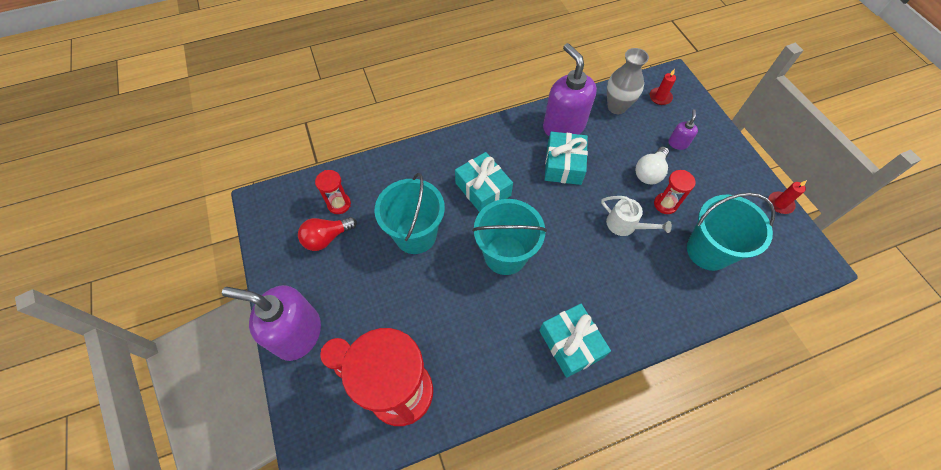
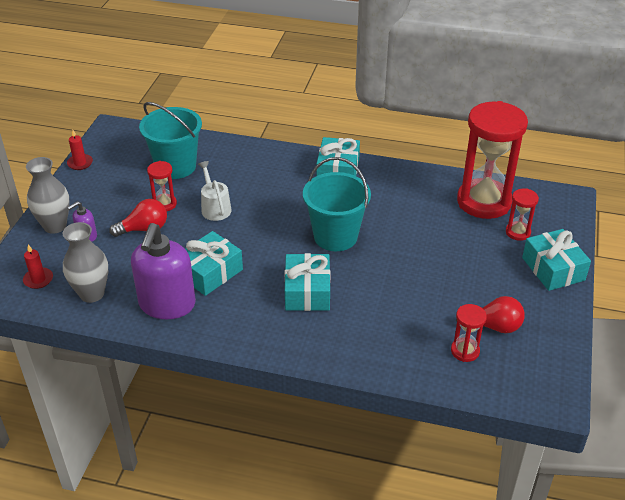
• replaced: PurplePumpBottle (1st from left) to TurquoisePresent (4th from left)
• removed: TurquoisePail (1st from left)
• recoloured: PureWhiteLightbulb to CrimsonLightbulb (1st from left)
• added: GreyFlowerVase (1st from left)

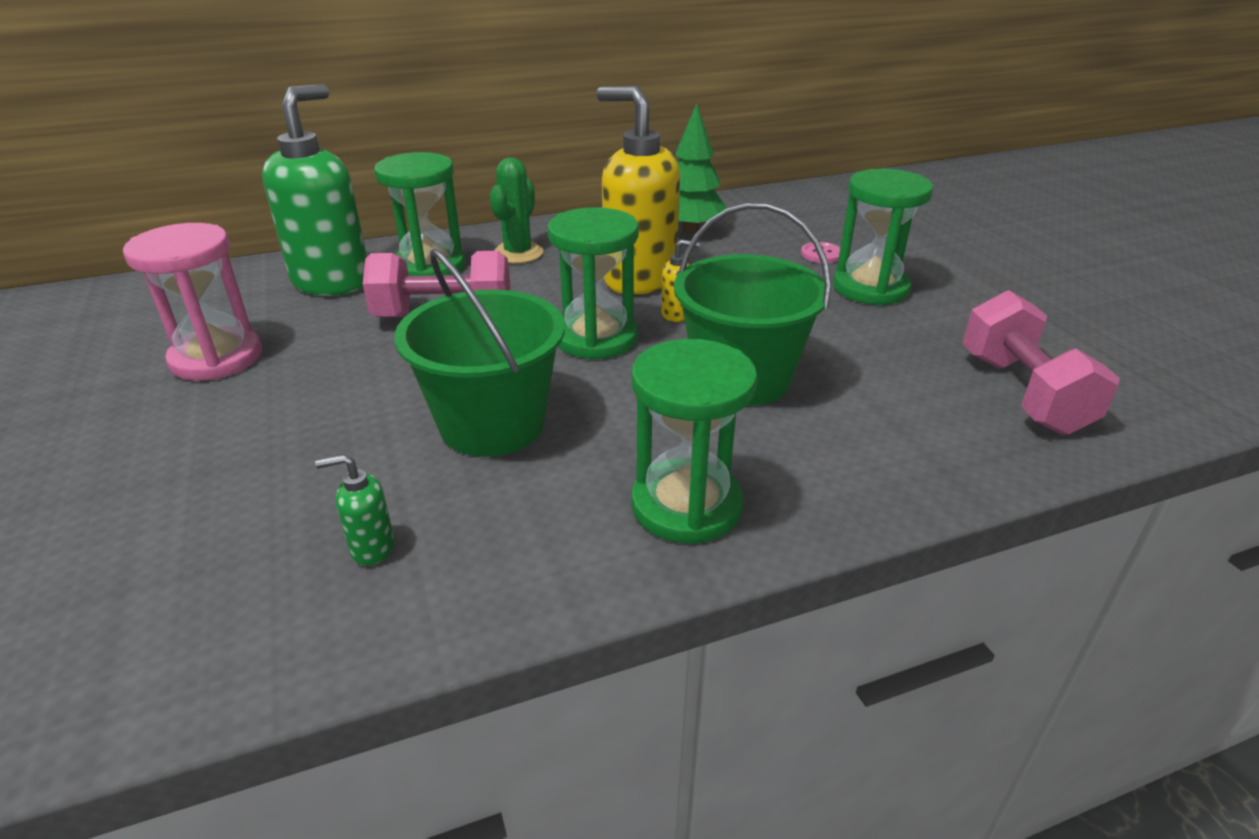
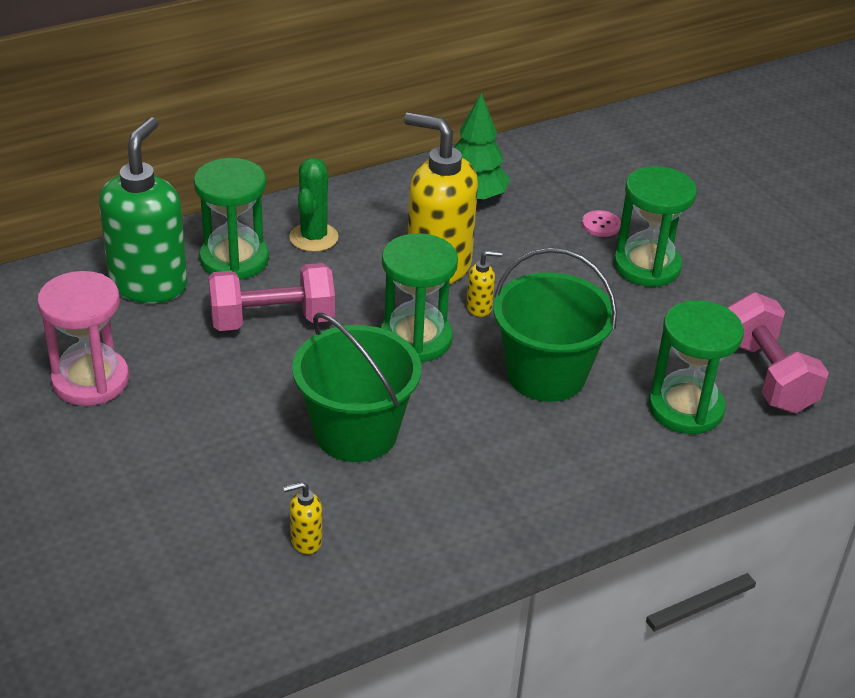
• recoloured: LeafGreenPumpBottle (2nd from left) to GoldenPumpBottle (1st from left)
• moved: LeafGreenSandTimer (3rd from left in the first image) to LeafGreenSandTimer (4th from left)

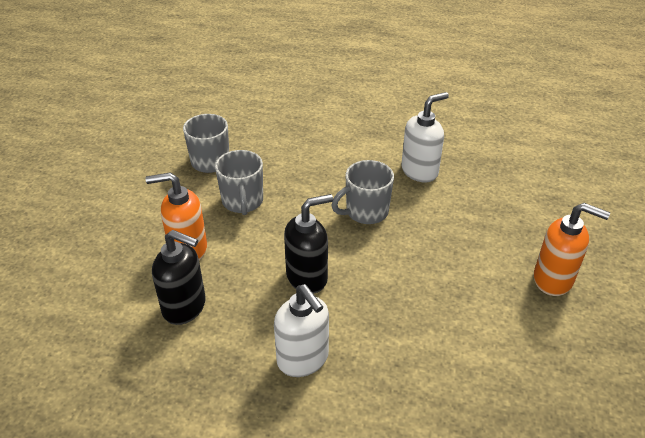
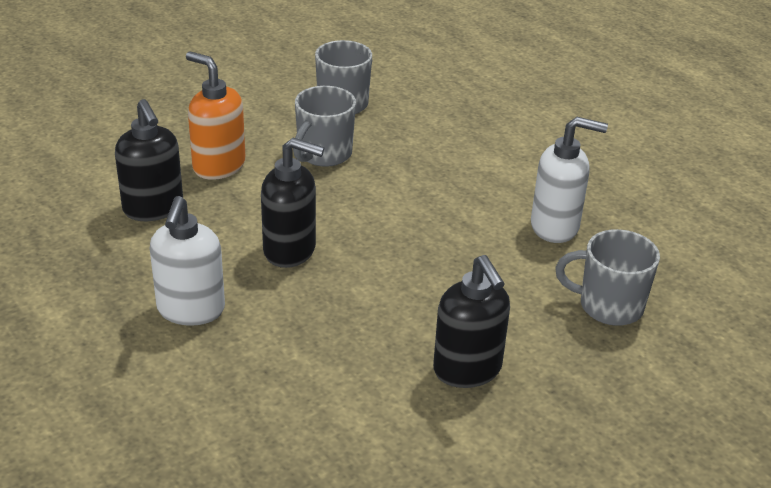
• moved: GreyCoffeeMug (3rd from left)
• removed: BrightOrangePumpBottle (2nd from left)
• added: EbonyPumpBottle (3rd from left)

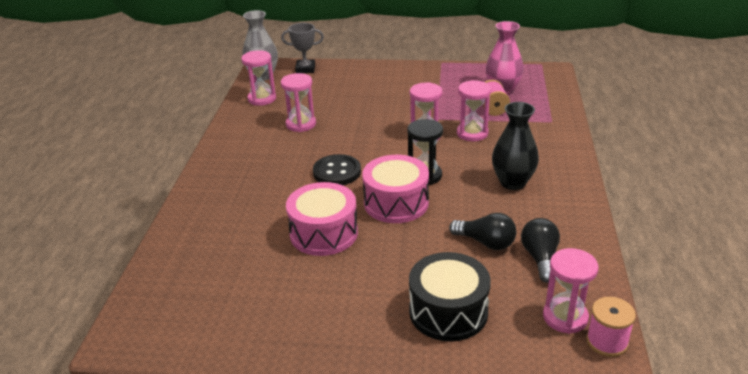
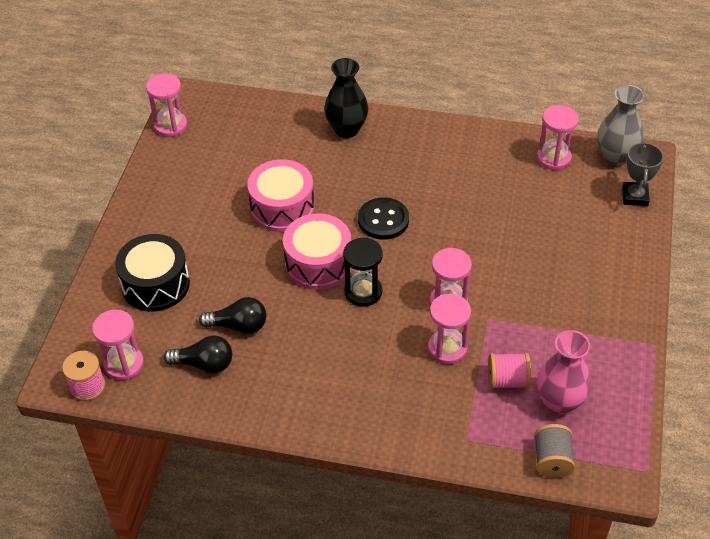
• moved: RosePinkSandTimer (2nd from left)
• turned: EbonyLightbulb (1st from left in the first image) 120 degrees counterclockwise
• moved: EbonyFlowerVase
• added: GreySpool

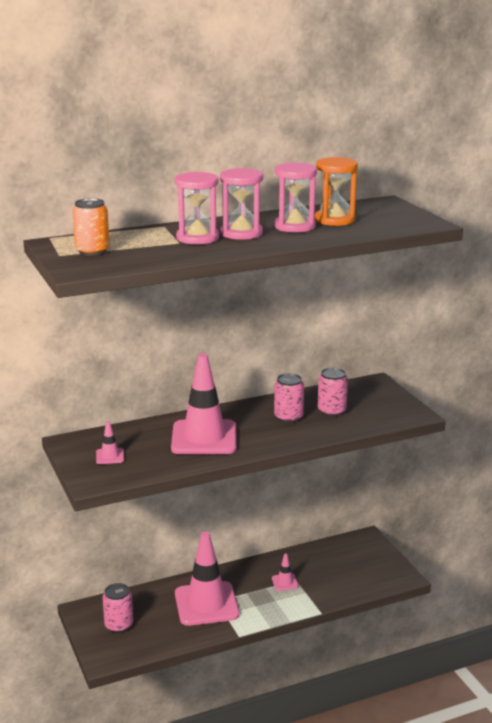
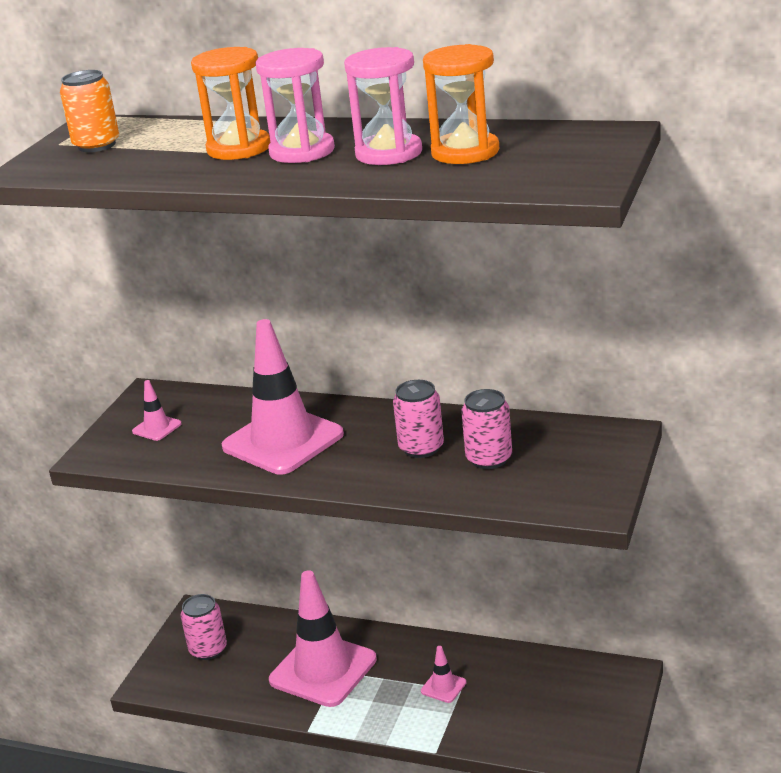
• recoloured: RosePinkSandTimer (1st from left) to BrightOrangeSandTimer (1st from left)

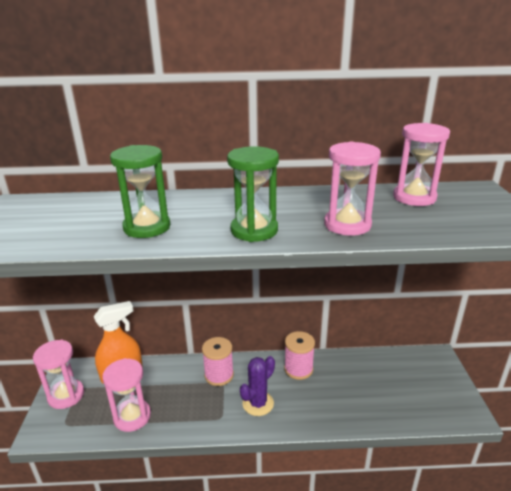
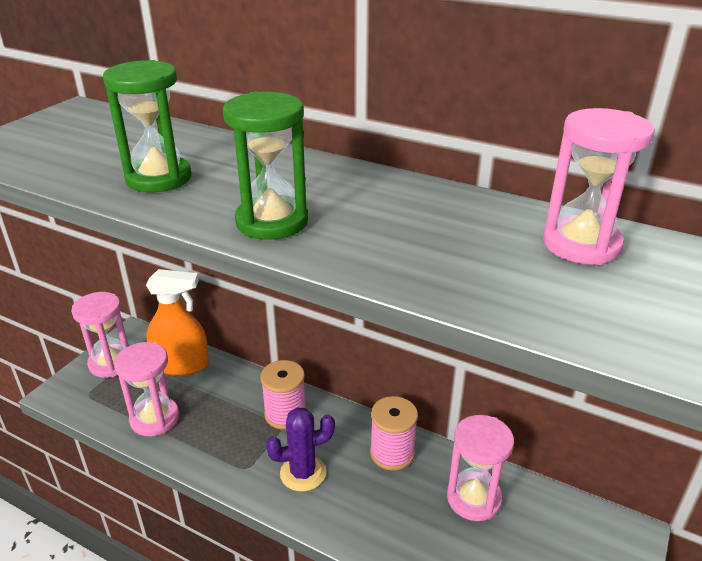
• moved: RosePinkSandTimer (3rd from left)

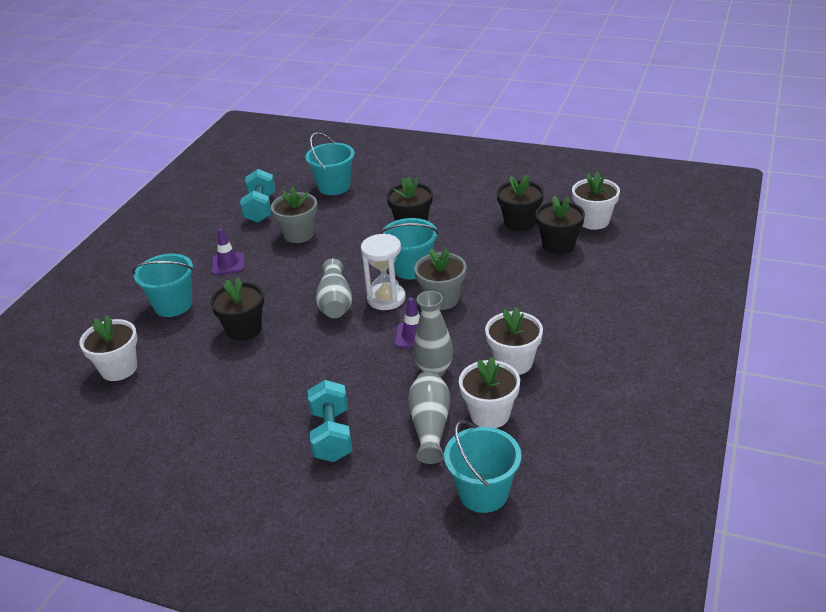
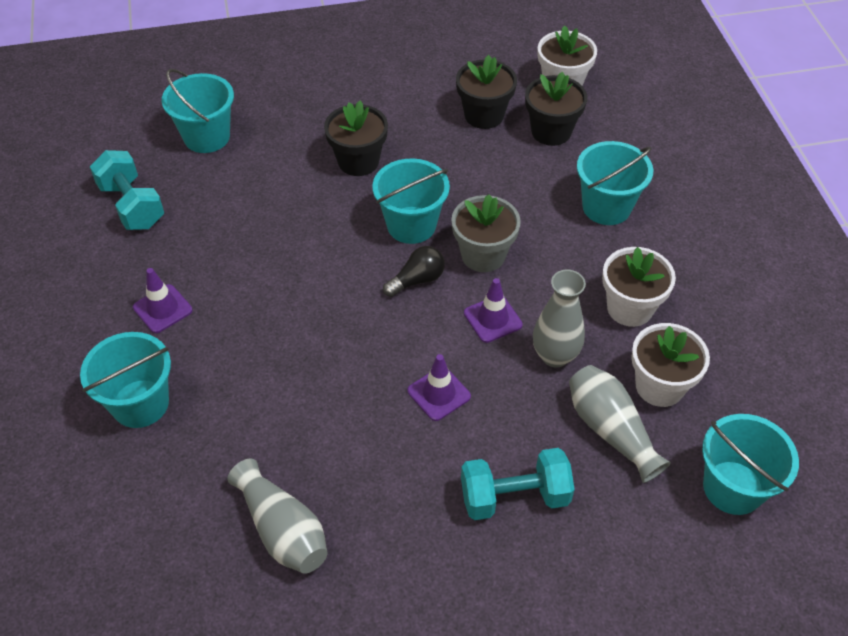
• removed: PureWhitePlantPot (1st from left)
• removed: EbonyPlantPot (1st from left)
• removed: GreyPlantPot (1st from left)
• turned: TurquoiseHandWeight (2nd from left) 60 degrees counterclockwise
• moved: GreyFlowerVase (1st from left)
• replaced: PureWhiteSandTimer to EbonyLightbulb
• added: PurpleSafetyCone (2nd from left)
• added: TurquoisePail (4th from left)

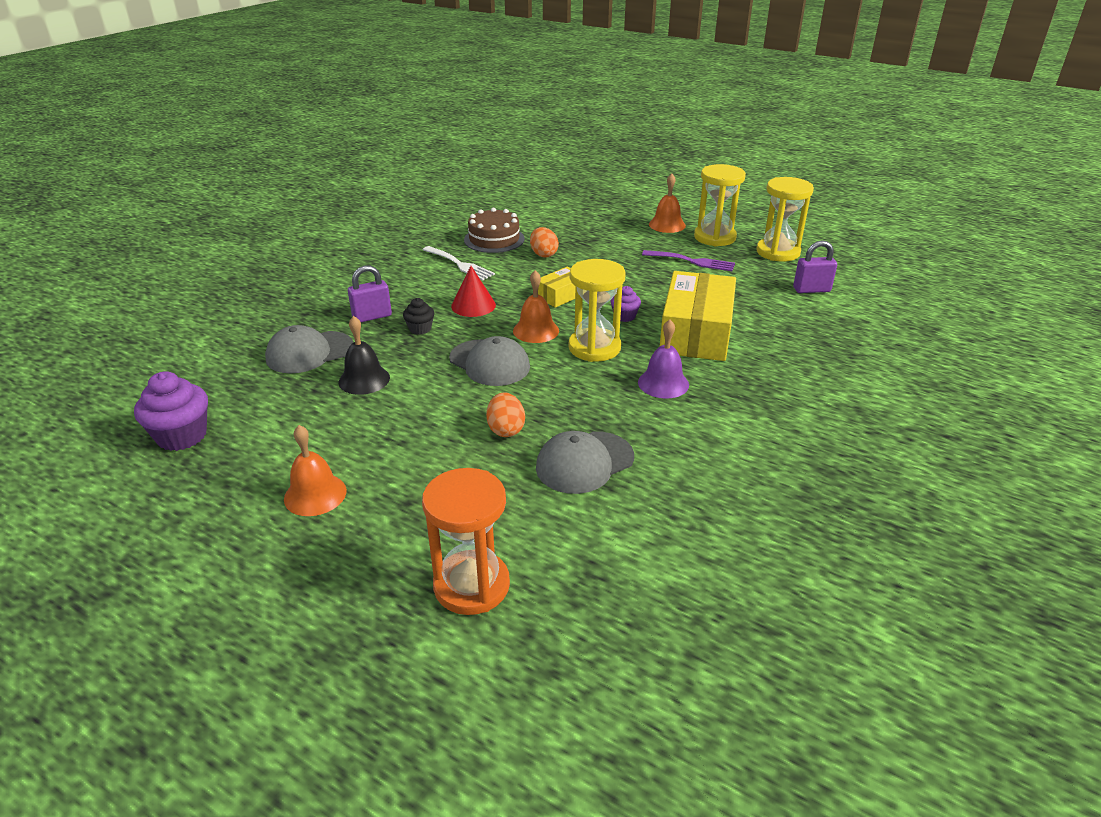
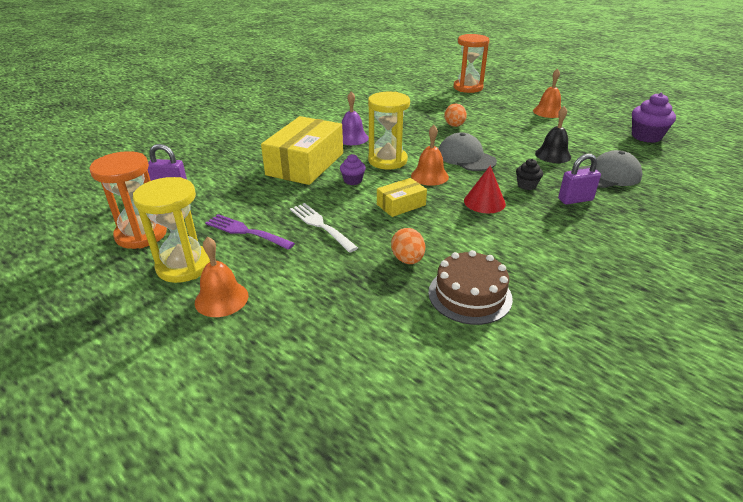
• moved: PureWhiteFork
• removed: GreyPeakedCap (3rd from left)
• recoloured: GoldenSandTimer (3rd from left) to BrightOrangeSandTimer (1st from left)

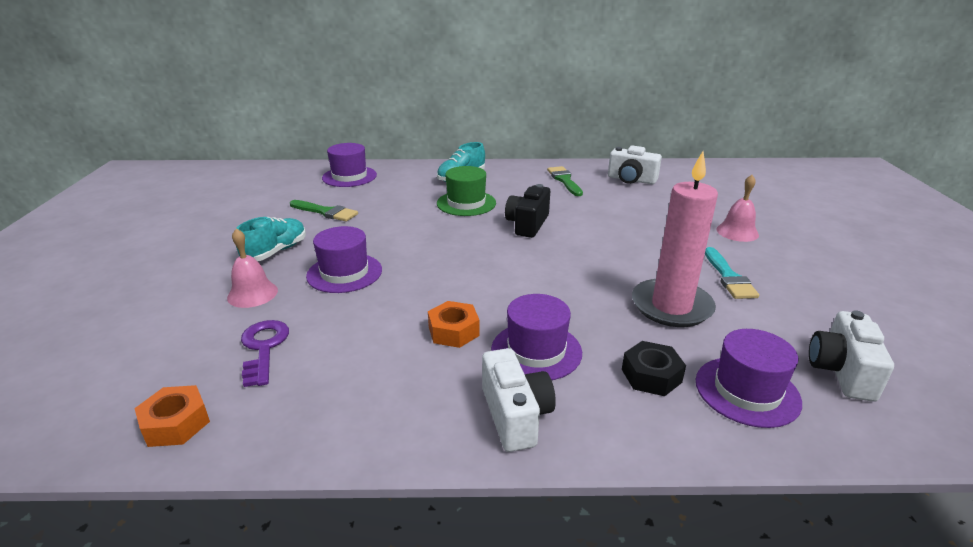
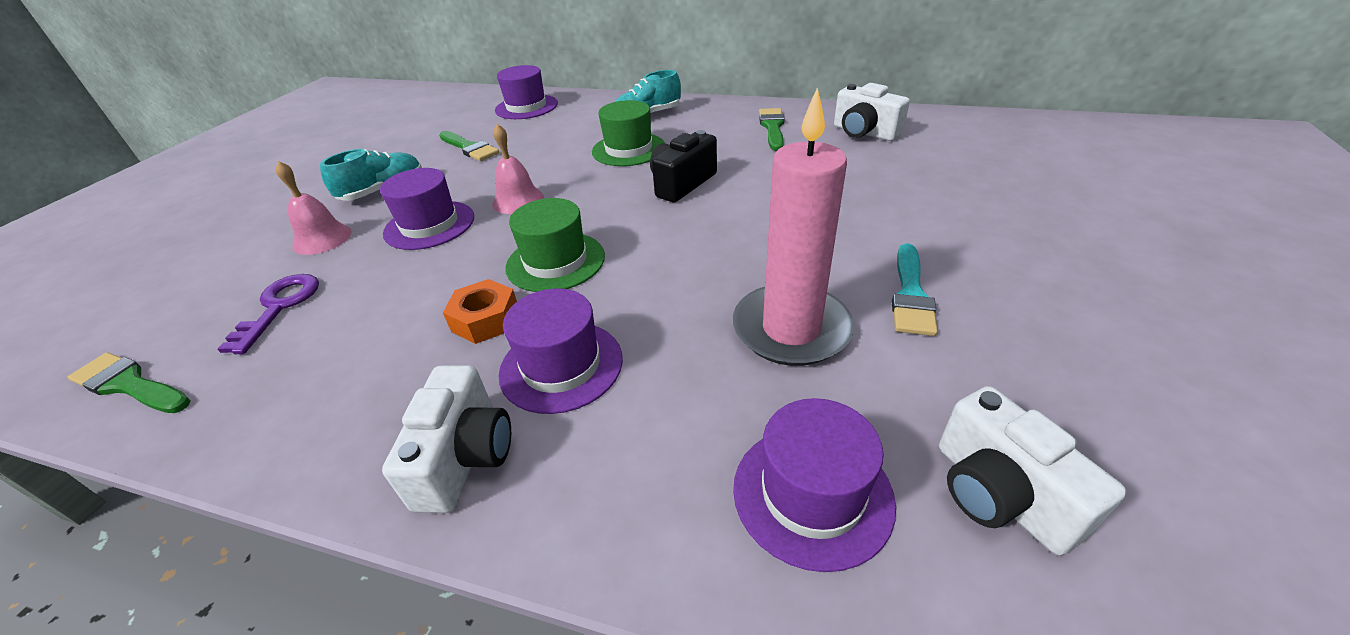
• replaced: BrightOrangeHexagonNut (1st from left) to LeafGreenPaintbrush (1st from left)
• removed: EbonyHexagonNut
• moved: RosePinkHandBell (2nd from left)
• turned: PureWhiteCamera (3rd from left) 60 degrees counterclockwise
• added: LeafGreenTopHat (1st from left)

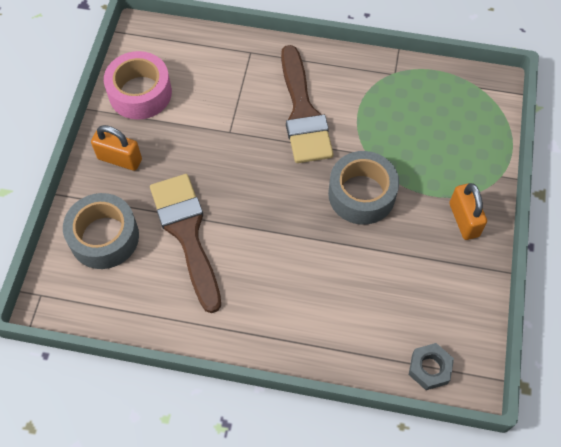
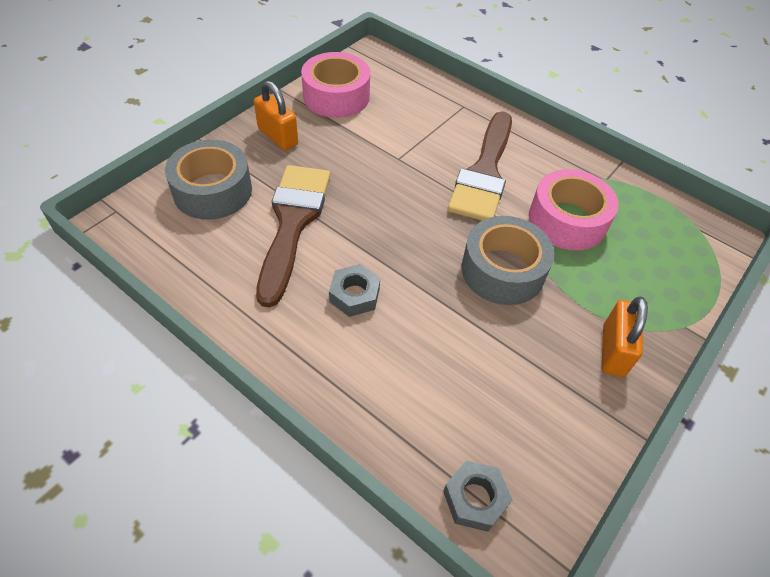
• added: GreyHexagonNut (1st from left)
• added: RosePinkStickyTape (2nd from left)

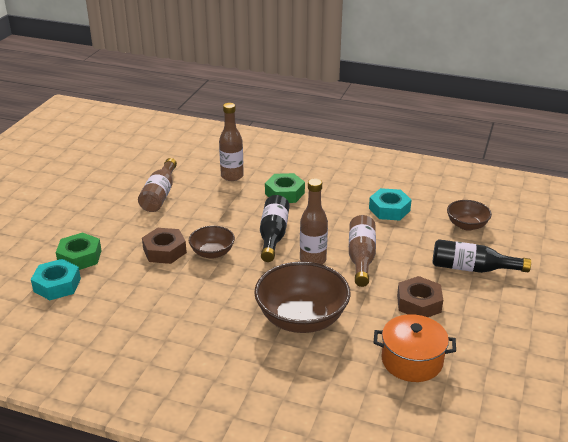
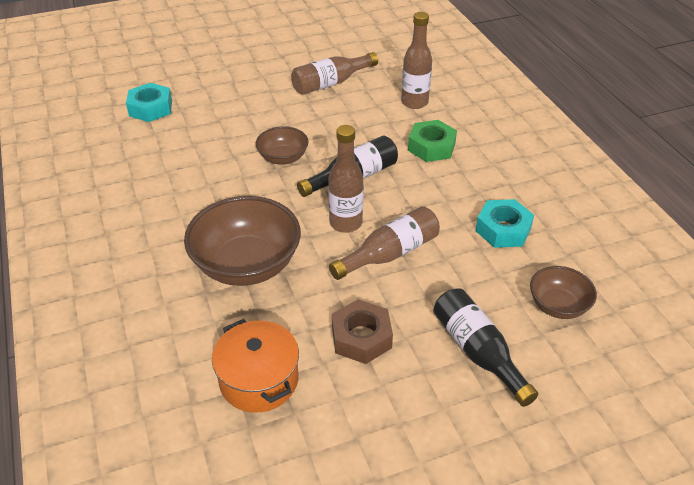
• removed: LeafGreenHexagonNut (1st from left)
• removed: DarkBrownHexagonNut (1st from left)

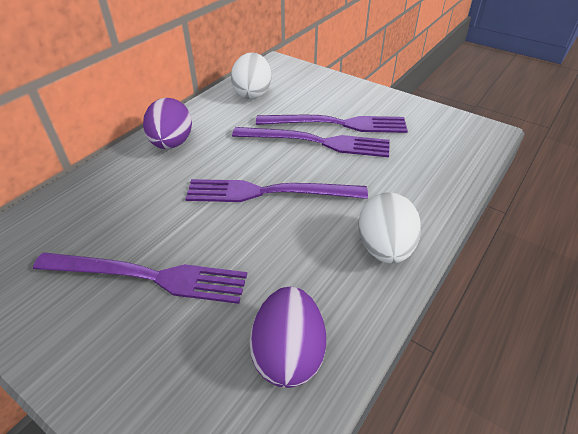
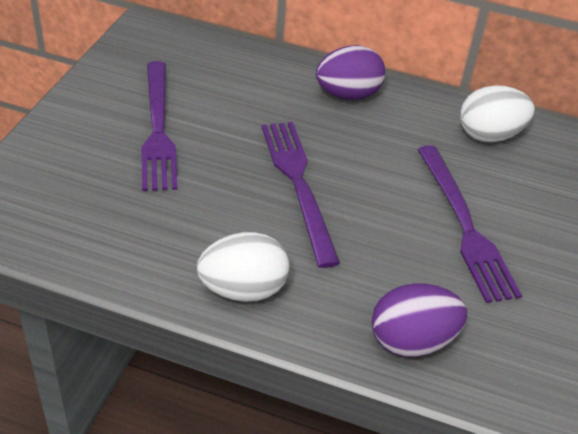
• removed: PurpleFork (3rd from left)
• moved: PurpleEggShape (2nd from left)

